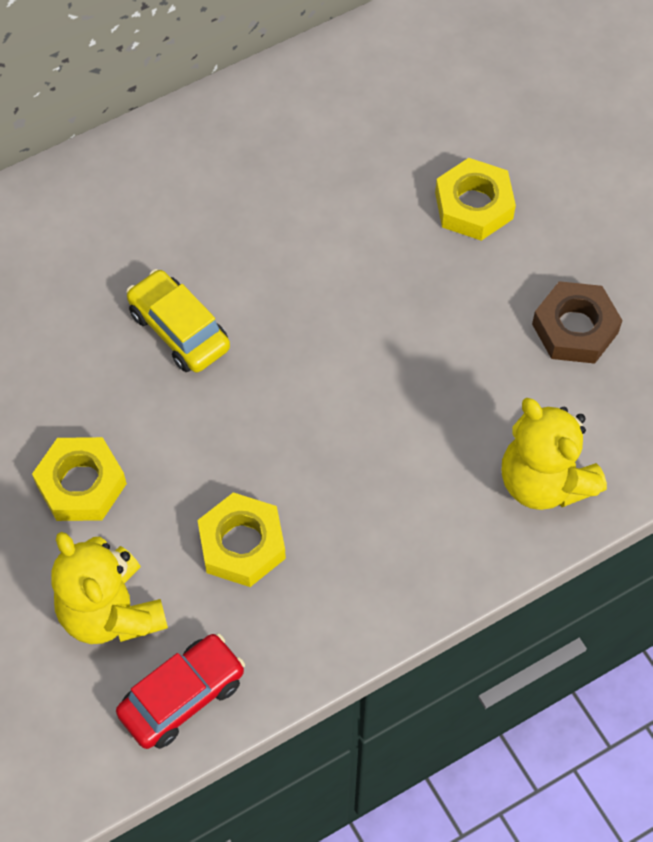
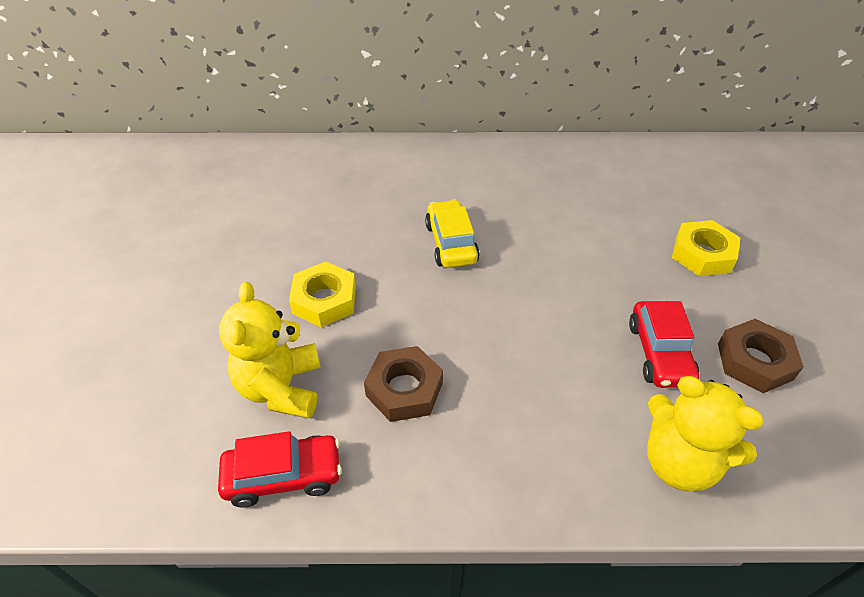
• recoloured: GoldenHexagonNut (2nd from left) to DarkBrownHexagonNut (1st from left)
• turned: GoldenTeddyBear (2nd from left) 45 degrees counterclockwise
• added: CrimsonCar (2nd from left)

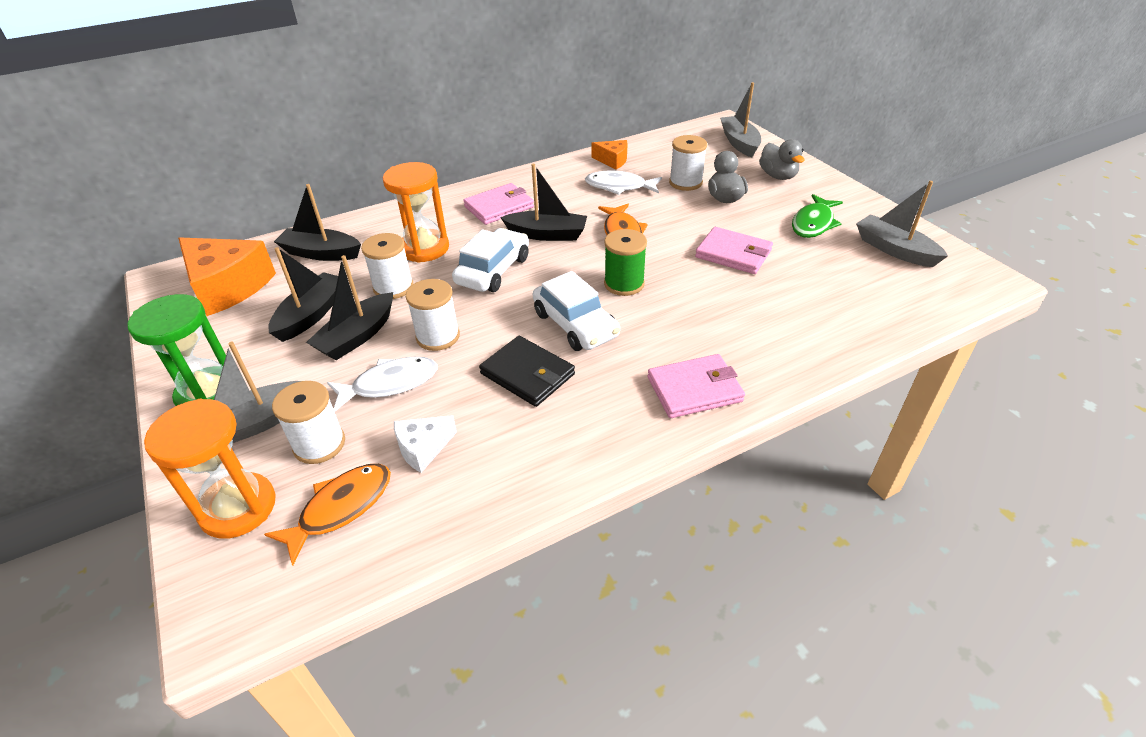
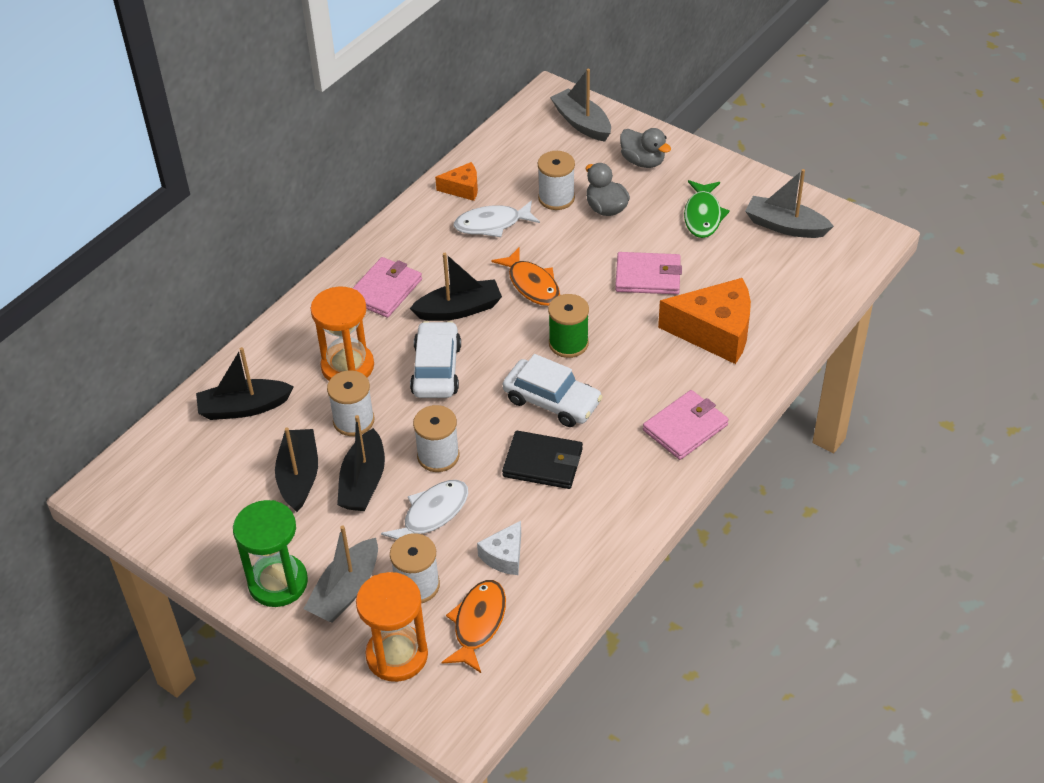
• moved: BrightOrangePieceOfCheese (1st from left in the first image) to BrightOrangePieceOfCheese (2nd from left)

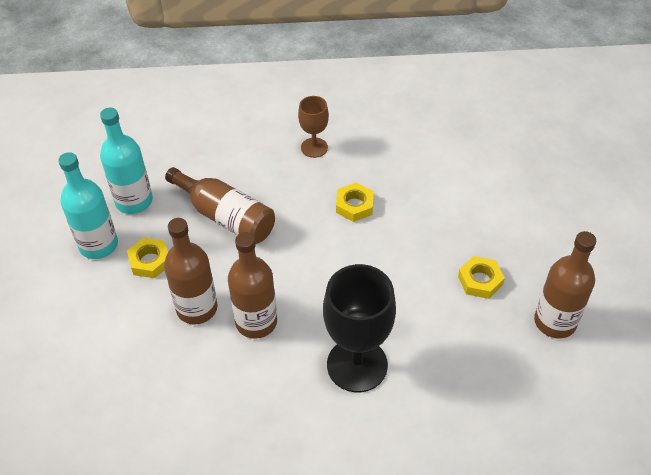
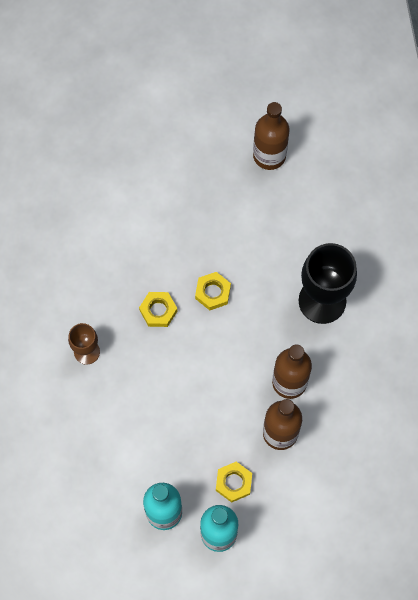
• removed: DarkBrownBottle (2nd from left)
• moved: GoldenHexagonNut (3rd from left in the first image) to GoldenHexagonNut (2nd from left)

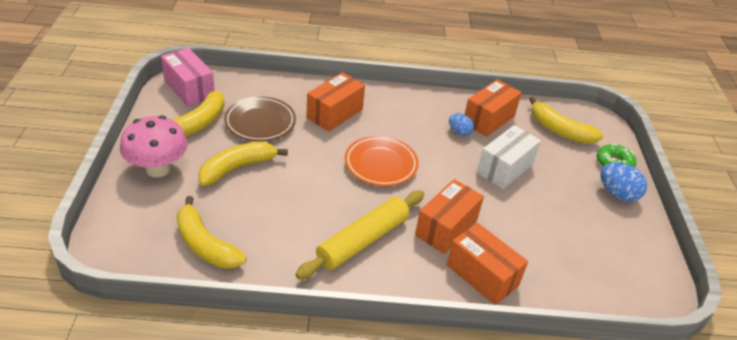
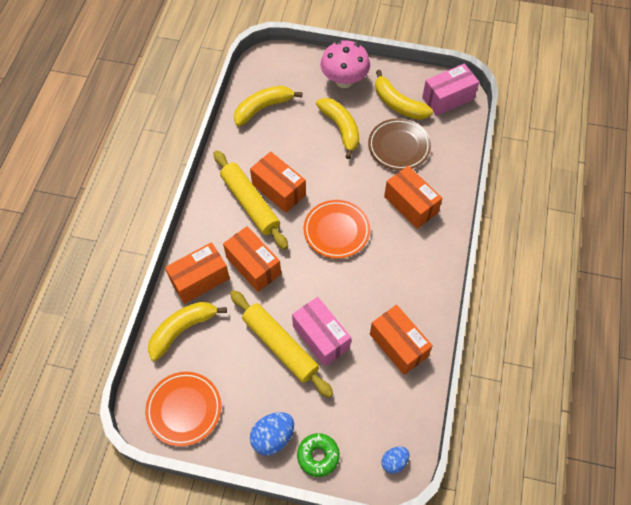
• moved: CobaltEggShape (1st from left in the first image) to CobaltEggShape (2nd from left)
• recoloured: PureWhiteBox to RosePinkBox (1st from left)
• moved: GoldenToyBanana (4th from left in the first image) to GoldenToyBanana (1st from left)
• added: BrightOrangeDinnerPlate (1st from left)
• added: GoldenRollingPin (2nd from left)
• added: BrightOrangeBox (3rd from left)

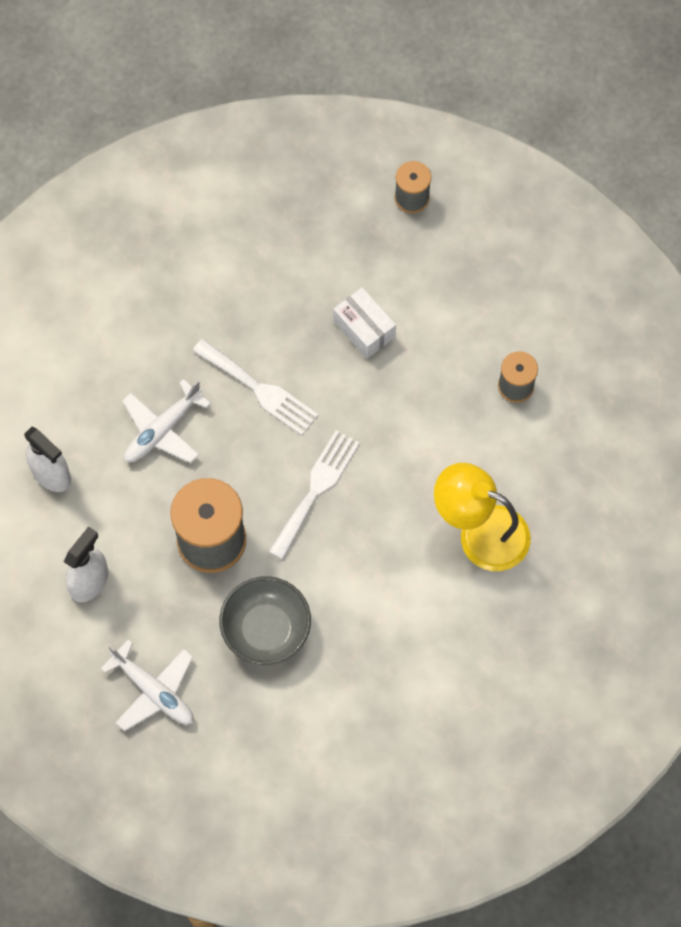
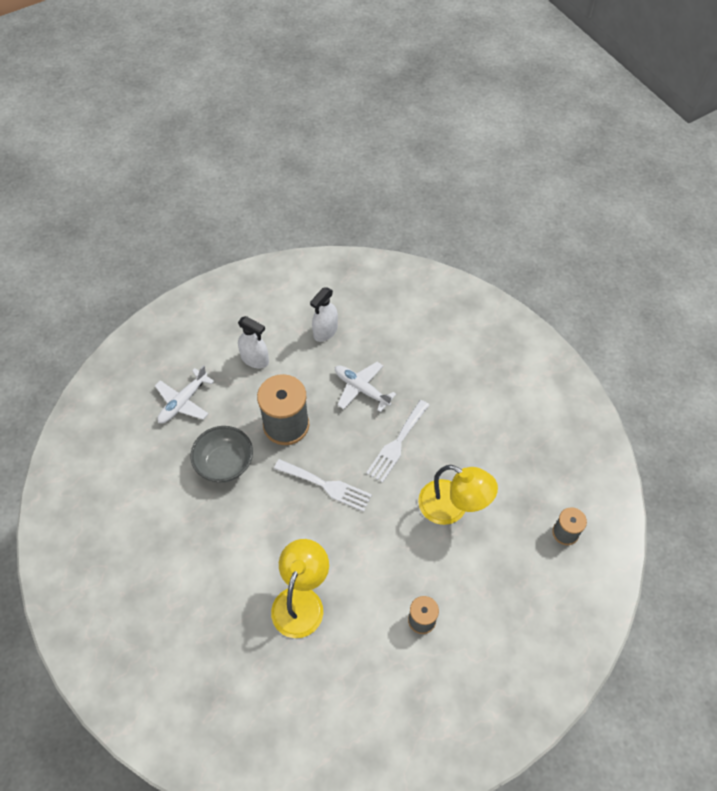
• replaced: PureWhiteBox to GoldenReadingLamp (2nd from left)

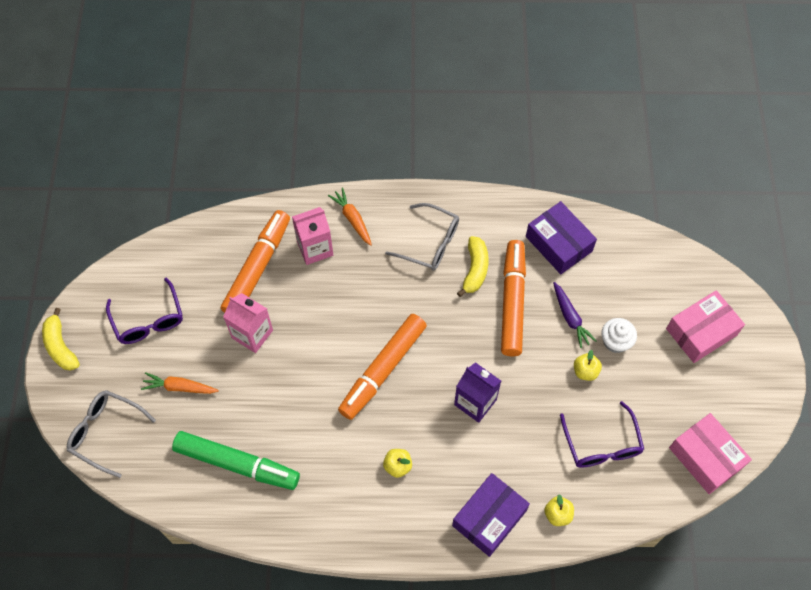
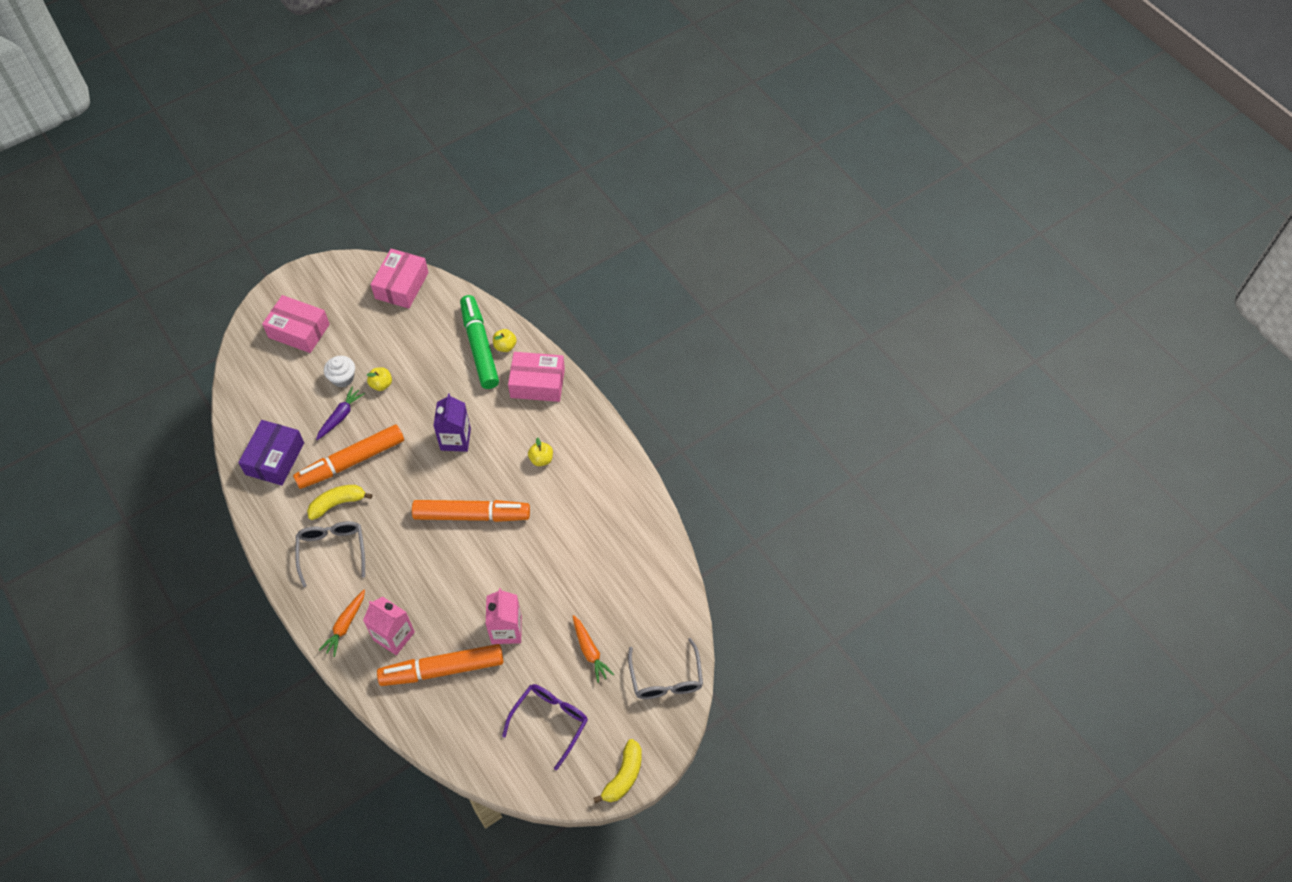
• moved: LeafGreenMarker
• recoloured: PurpleBox (1st from left) to RosePinkBox (3rd from left)
• removed: PurpleGlasses (2nd from left)

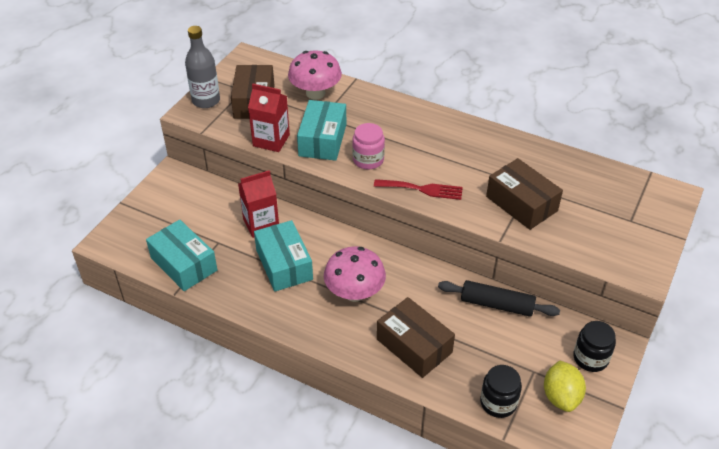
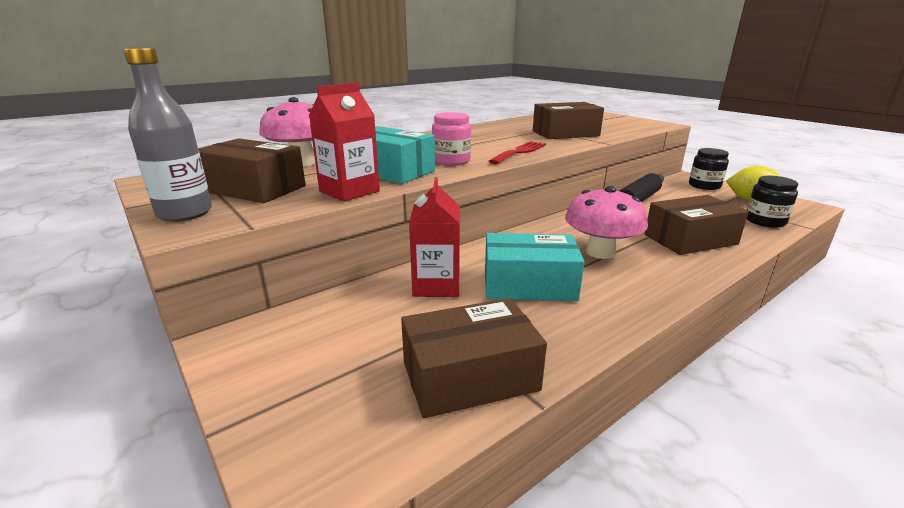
• recoloured: TurquoiseBox (1st from left) to DarkBrownBox (2nd from left)

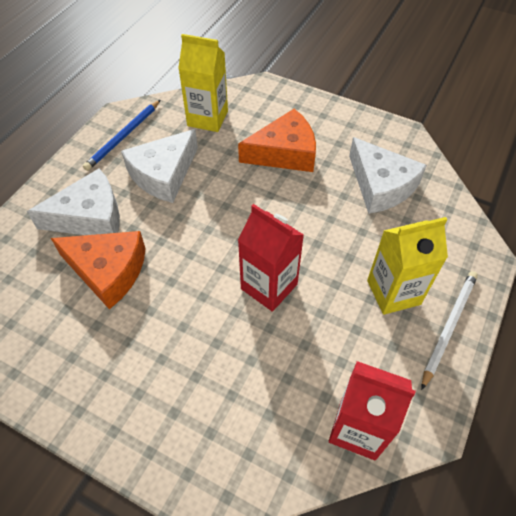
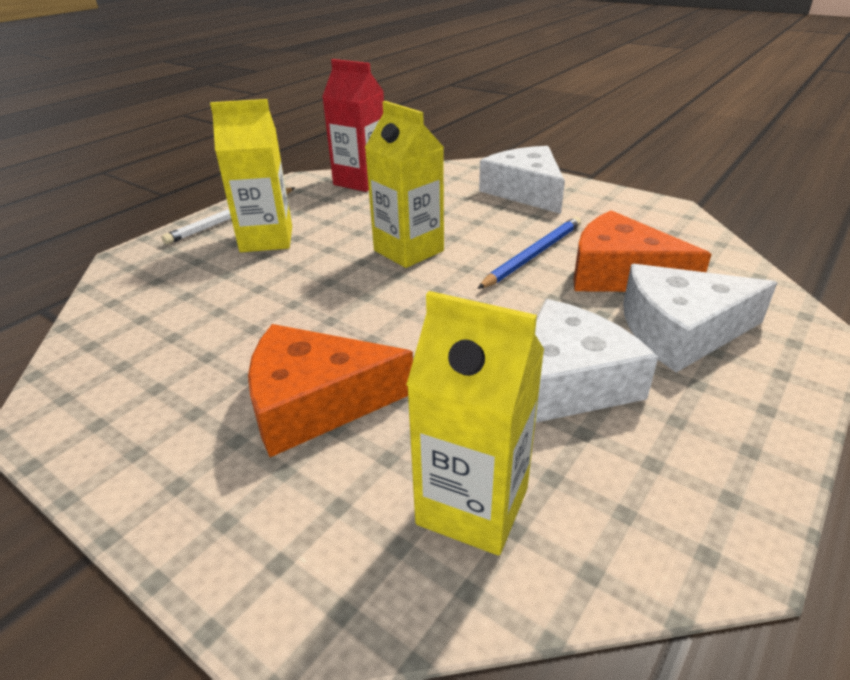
• moved: CobaltPencil
• recoloured: CrimsonMilkCarton (1st from left) to GoldenMilkCarton (2nd from left)
• moved: PureWhitePieceOfCheese (3rd from left in the first image) to PureWhitePieceOfCheese (1st from left)

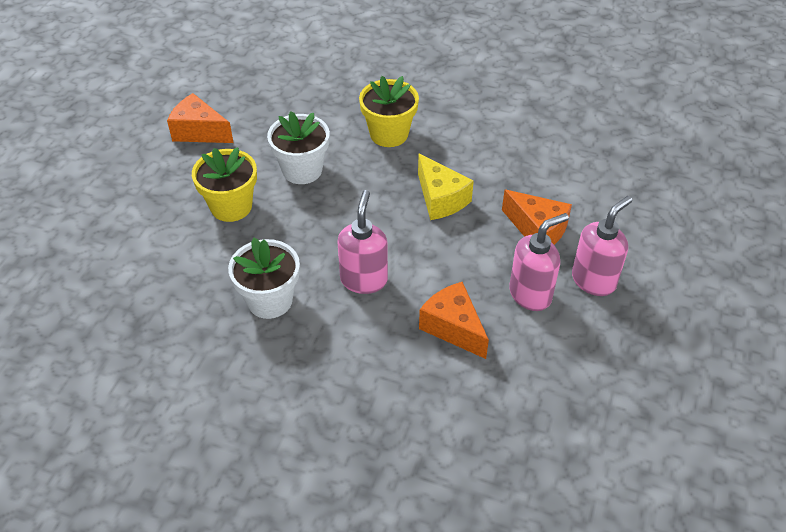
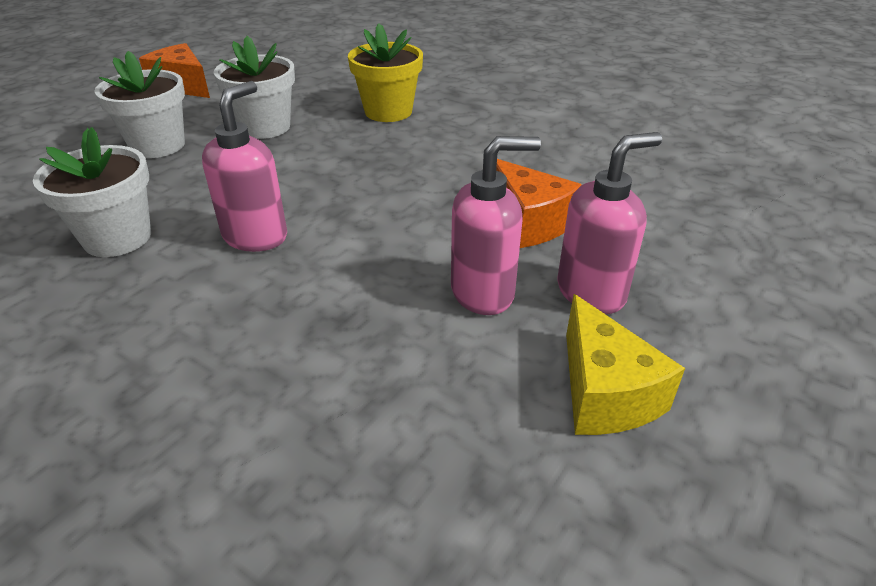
• recoloured: GoldenPlantPot (1st from left) to PureWhitePlantPot (2nd from left)
• moved: GoldenPieceOfCheese
• removed: BrightOrangePieceOfCheese (2nd from left)

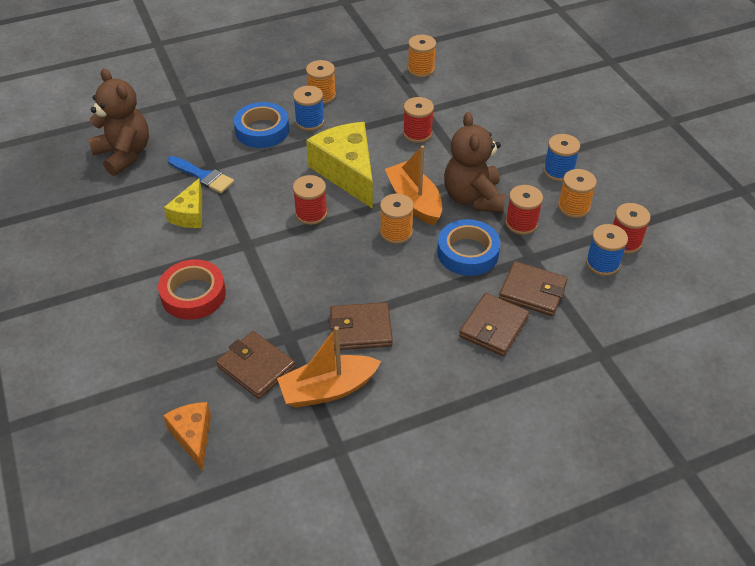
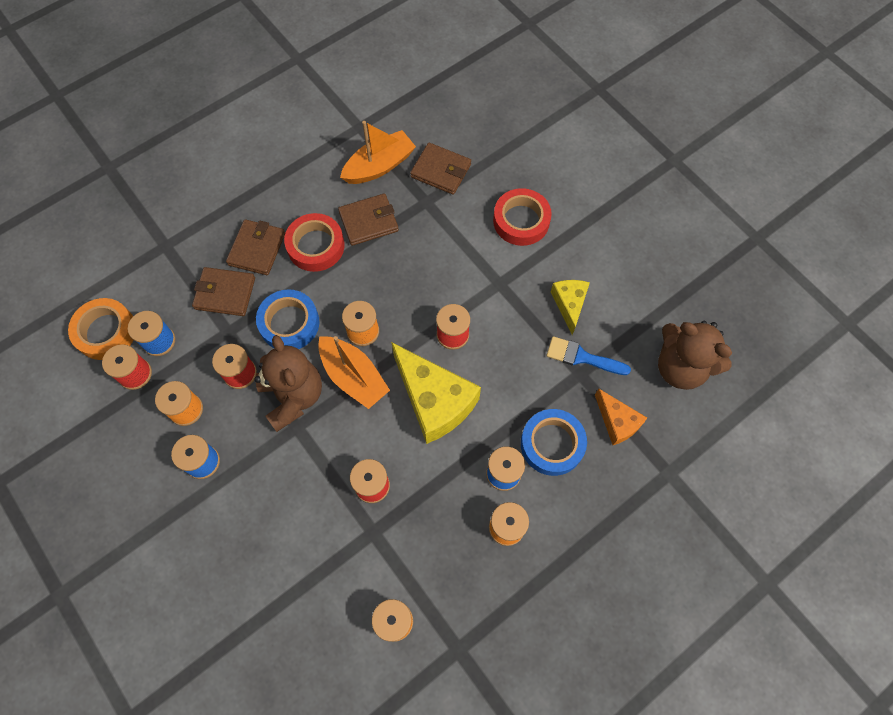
• moved: BrightOrangePieceOfCheese
• added: BrightOrangeStickyTape
• added: CrimsonStickyTape (1st from left)

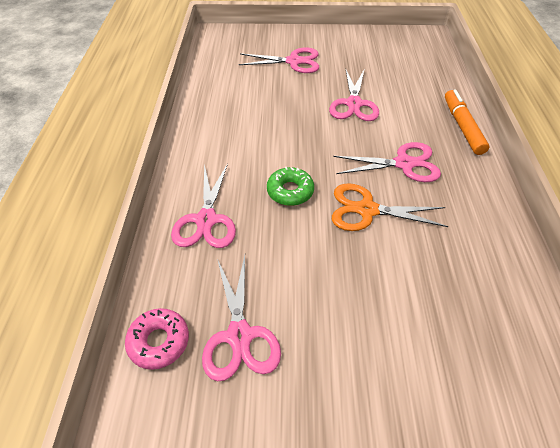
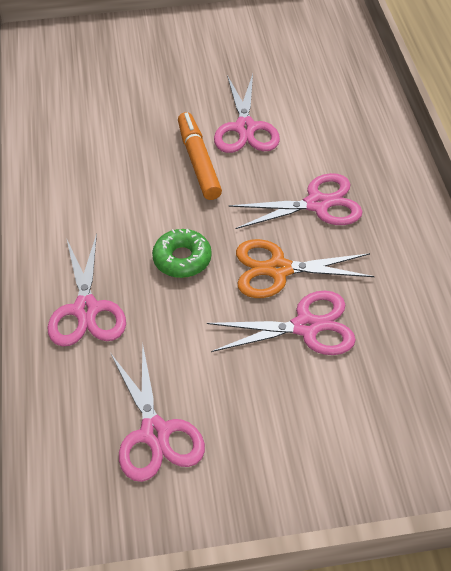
• removed: RosePinkDoughnut
• moved: RosePinkScissors (3rd from left in the first image) to RosePinkScissors (4th from left)
• moved: BrightOrangeMarker

